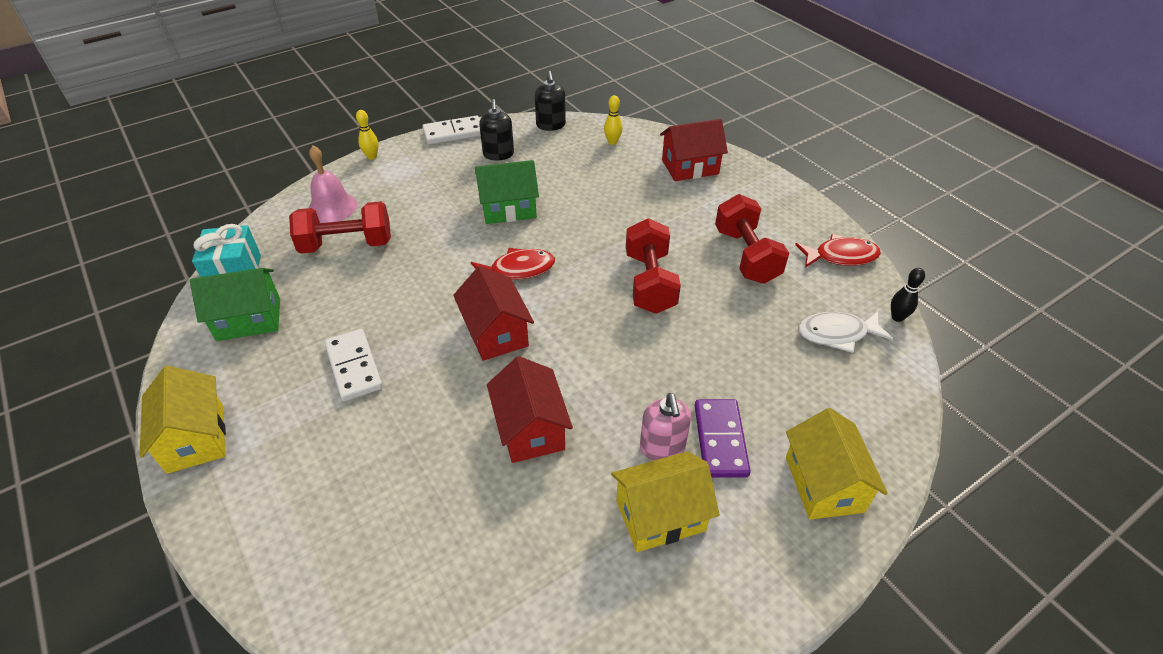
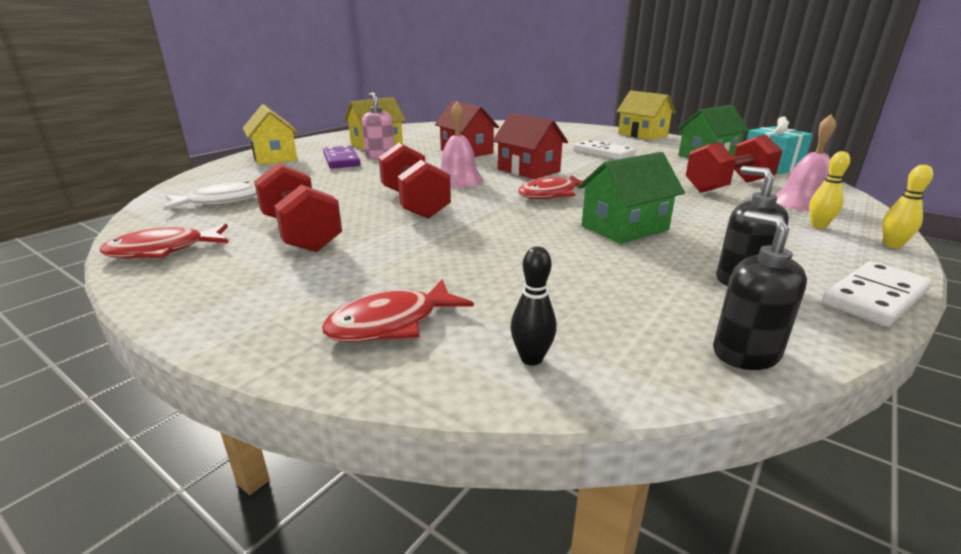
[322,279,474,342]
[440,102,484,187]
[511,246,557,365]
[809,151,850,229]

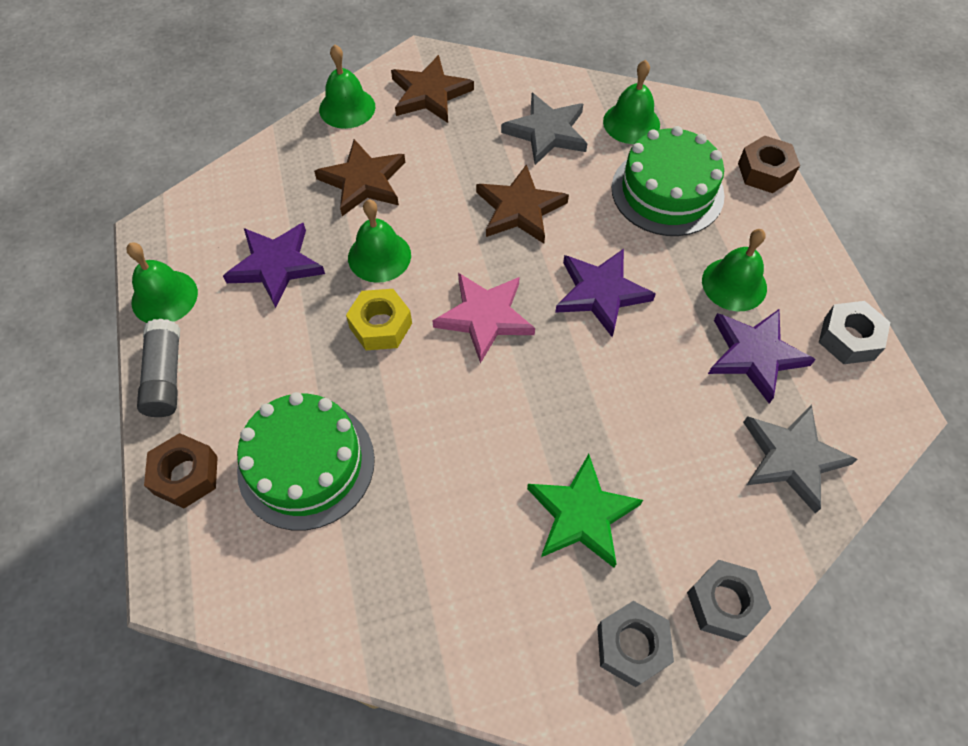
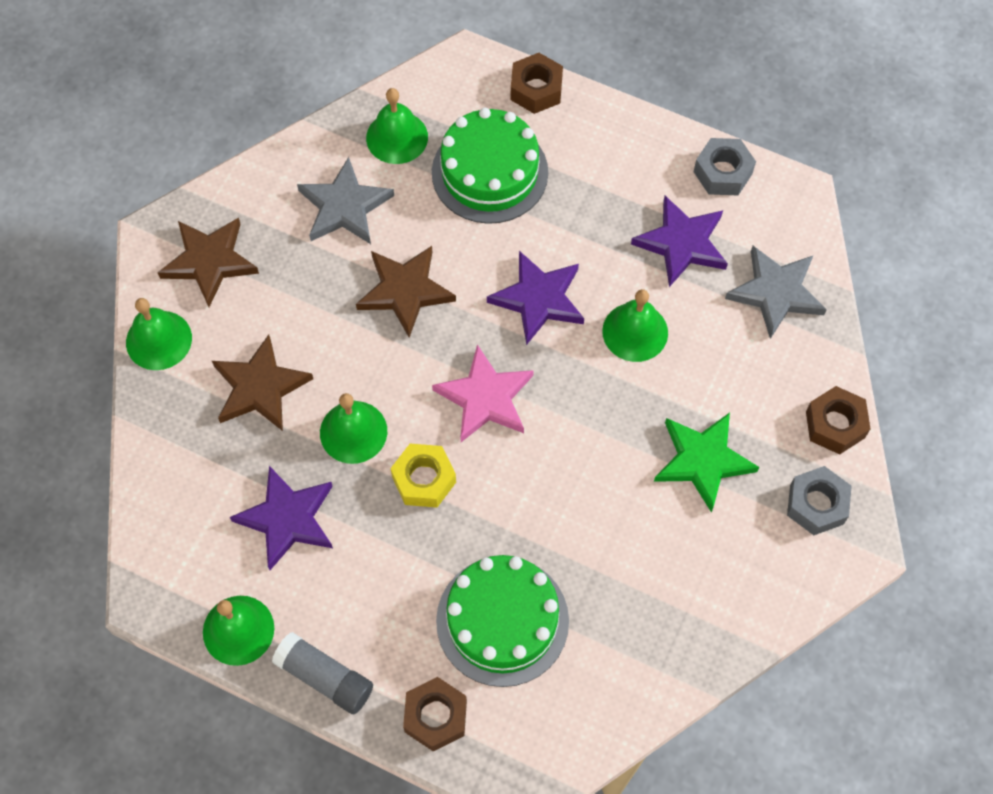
[602,289,668,362]
[806,386,871,454]

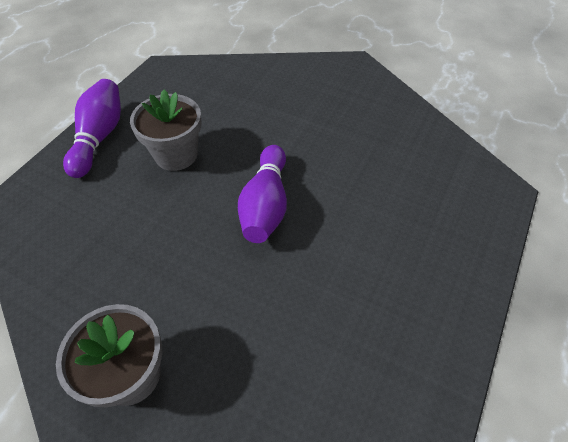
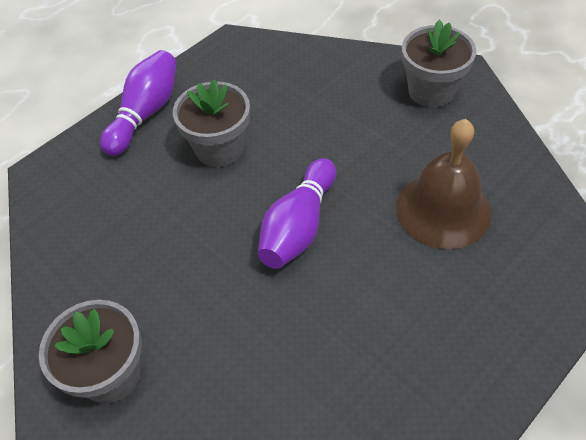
[396,119,491,249]
[402,20,476,107]

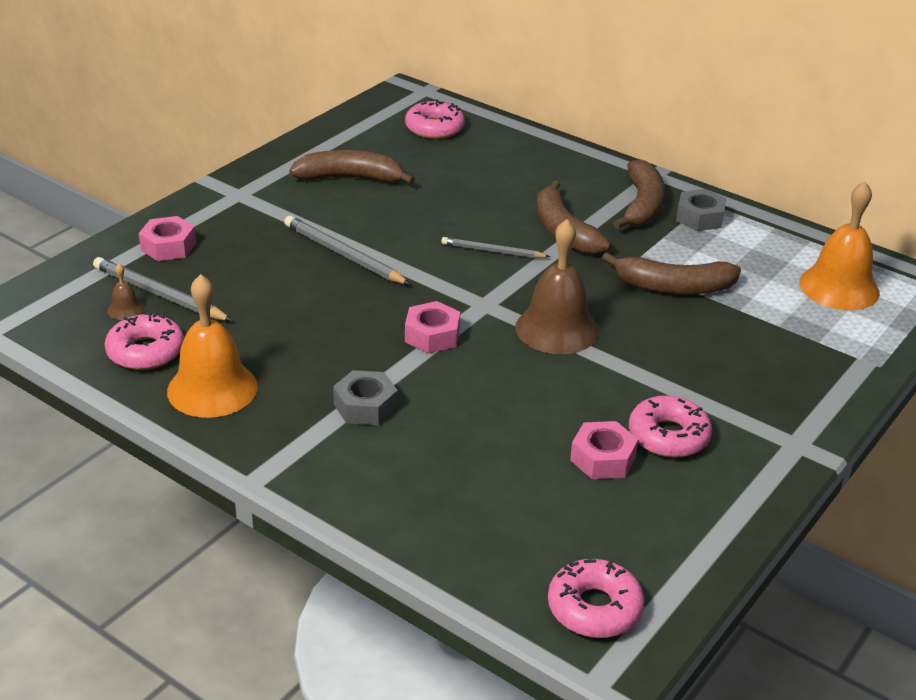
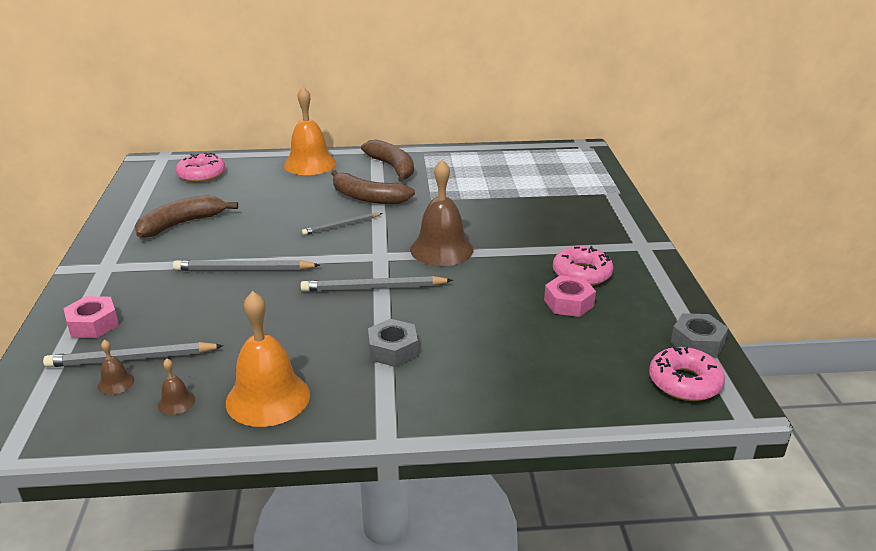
[158,359,195,415]
[284,87,336,175]
[300,276,453,292]
[671,313,728,358]
[602,252,741,294] (first image)

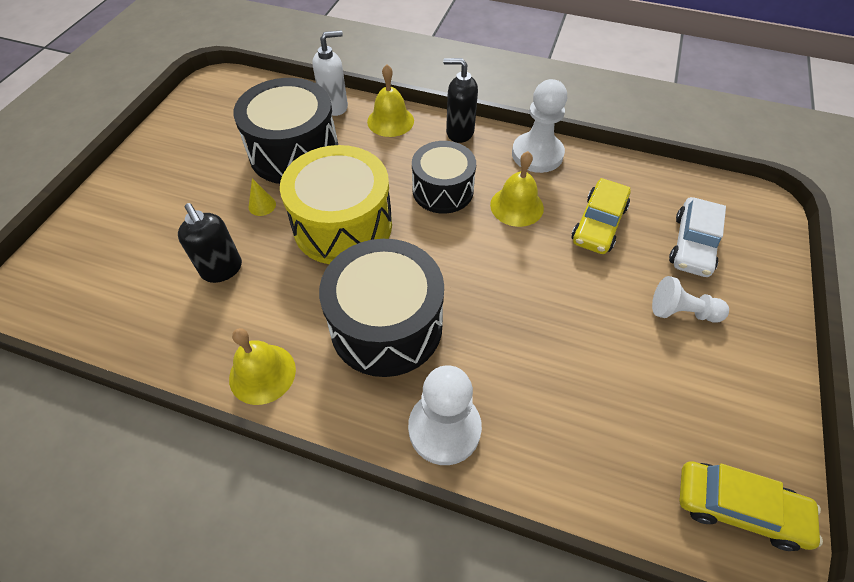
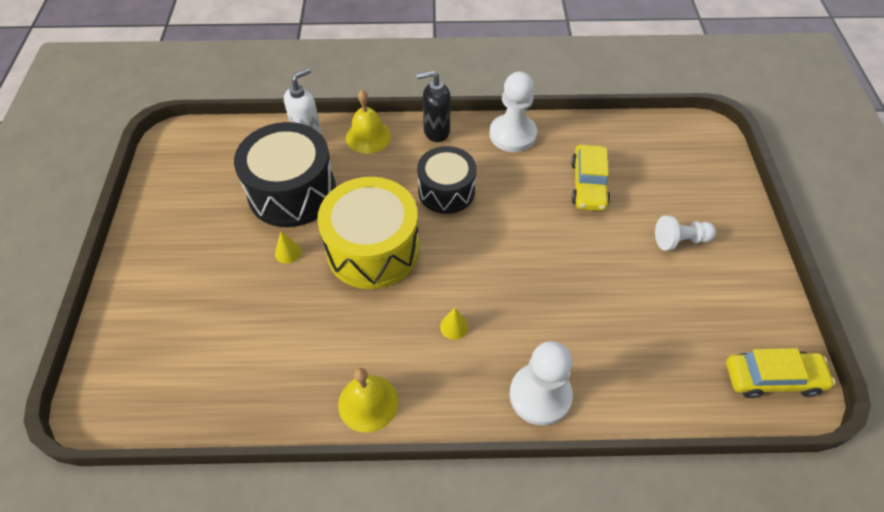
[440,308,468,340]
[178,203,242,283] (first image)
[490,151,544,227] (first image)
[669,197,726,277] (first image)

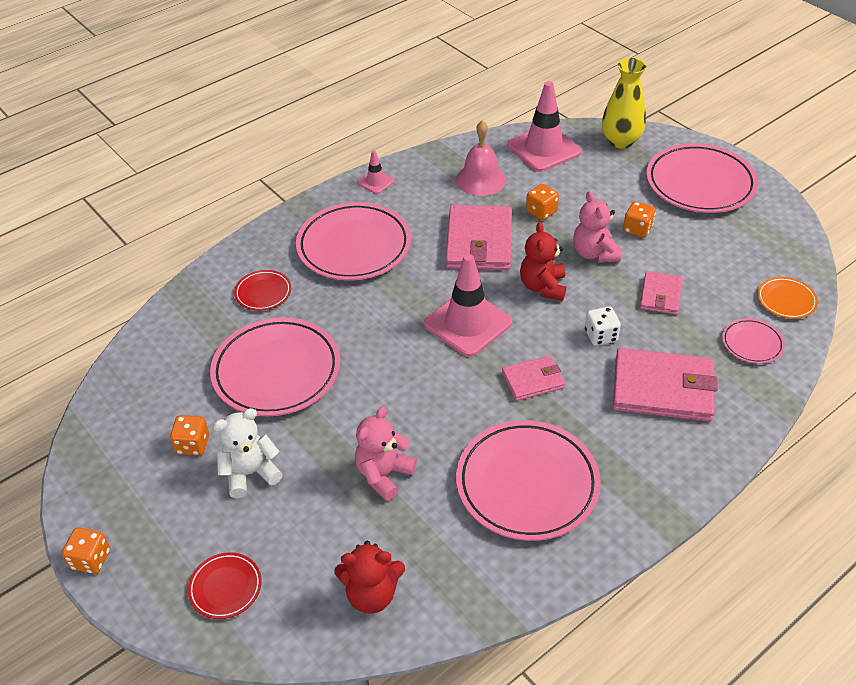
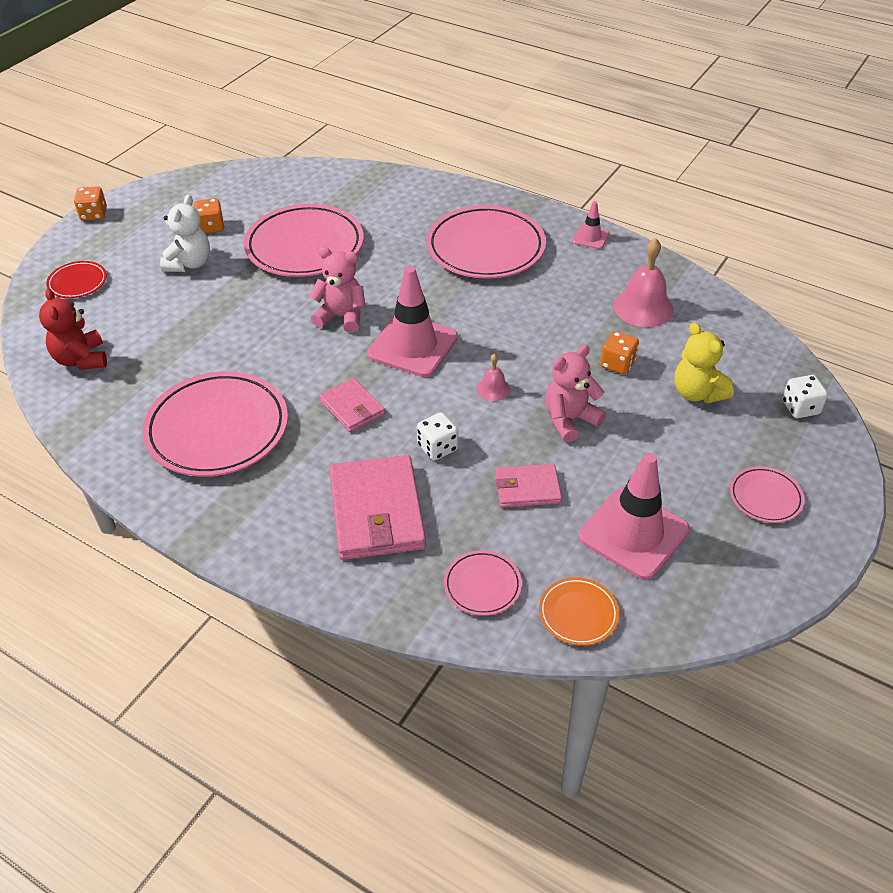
[160,194,210,272]
[309,247,365,333]
[476,354,510,401]
[579,453,690,580]
[674,322,734,403]
[730,466,804,523]
[782,375,828,418]
[234,270,291,311] (first image)
[446,205,512,270] (first image)
[623,201,656,238] (first image)

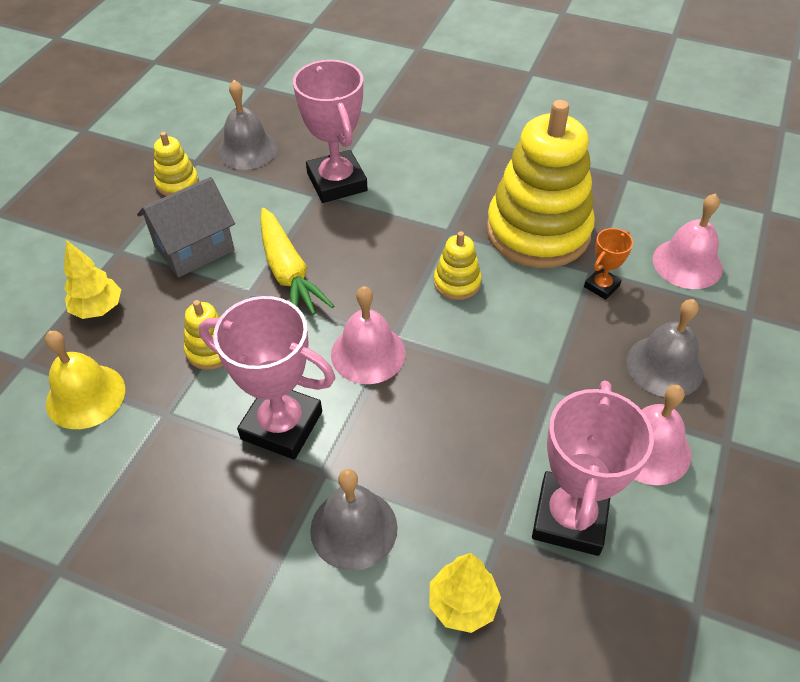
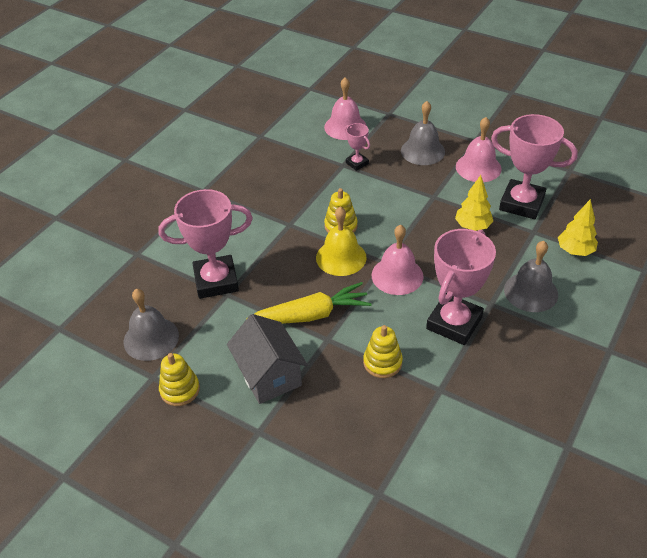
[316,206,367,276]
[345,123,370,171]
[455,175,493,231]
[487,100,595,268] (first image)

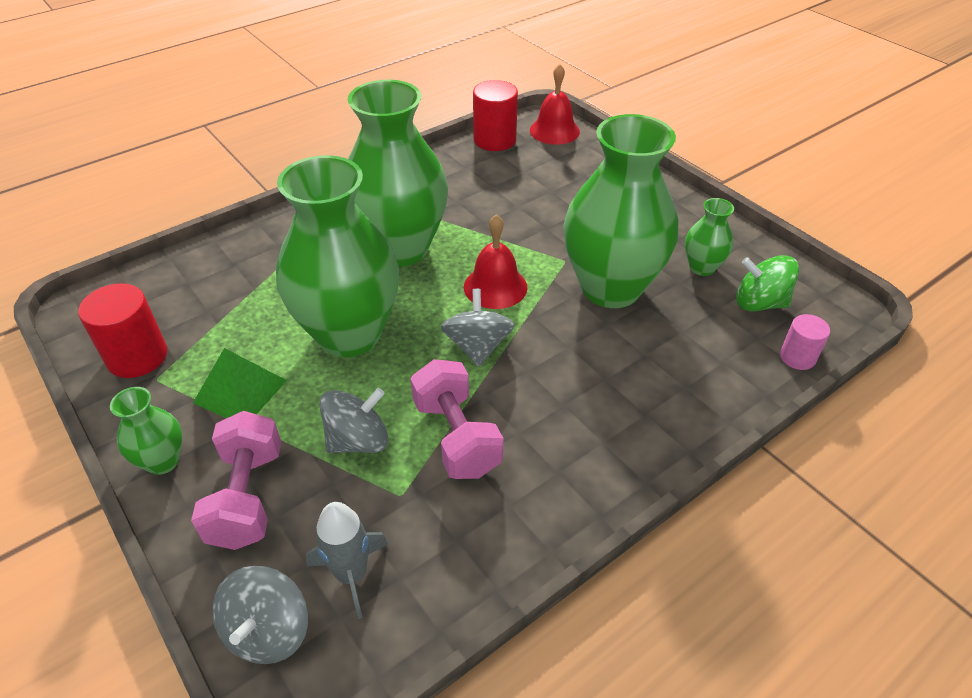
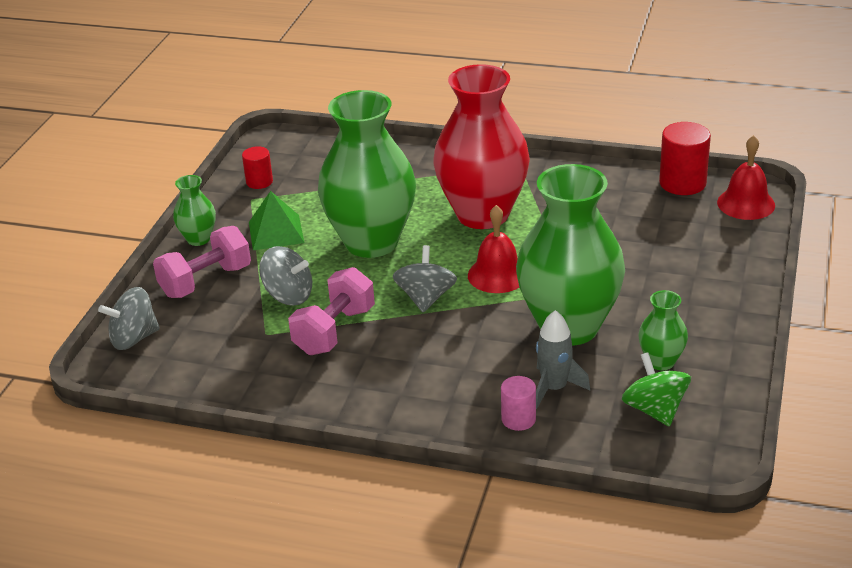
[242,146,273,189]
[393,245,457,312]
[433,64,530,229]
[501,376,536,431]
[536,310,590,409]

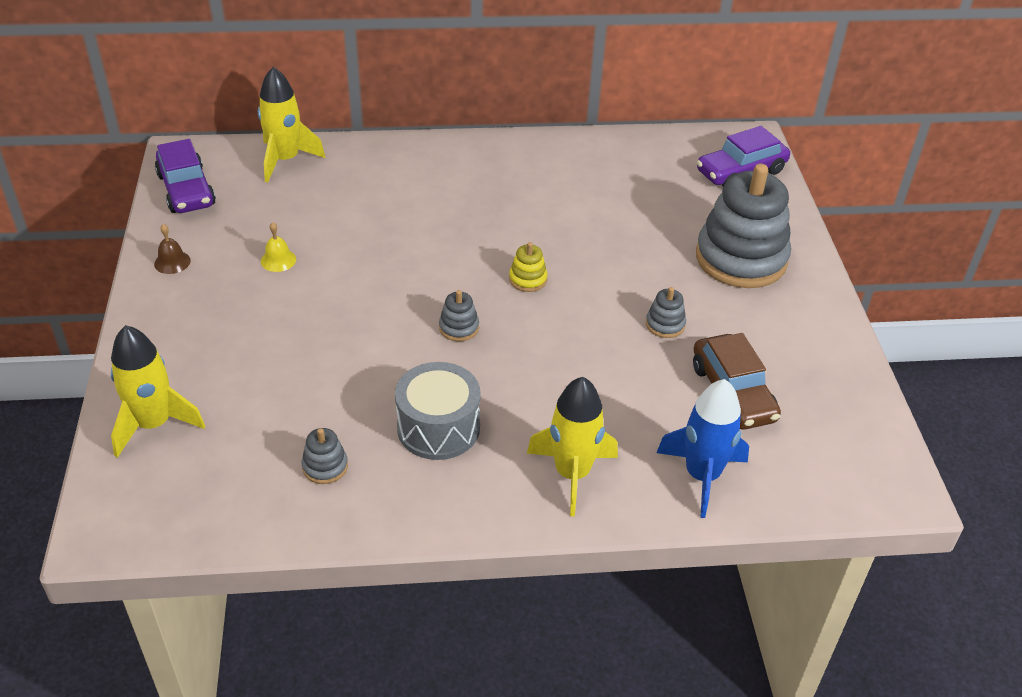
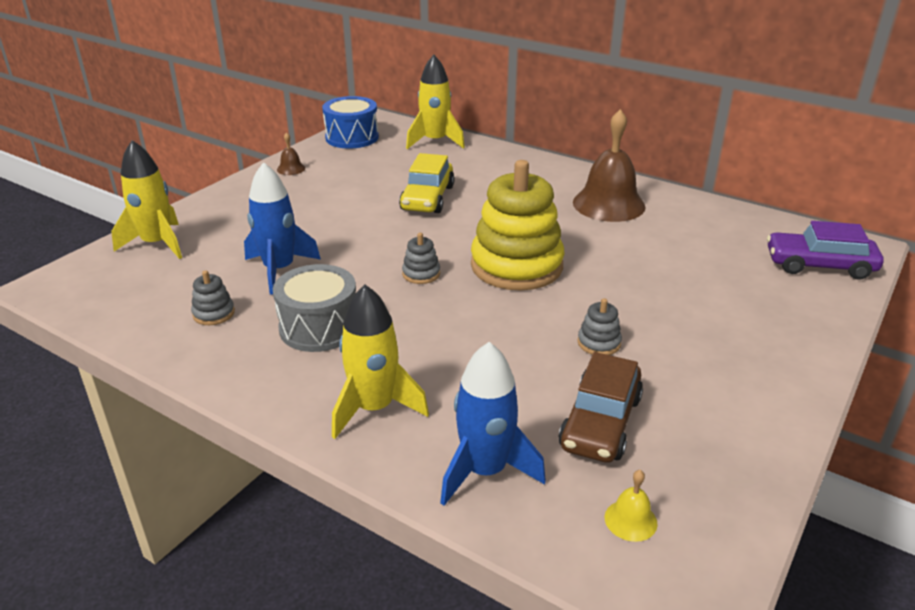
[244,162,321,294]
[322,96,379,149]
[399,153,455,213]
[471,160,564,290]
[573,109,645,222]
[605,470,658,542]
[696,164,791,288] (first image)

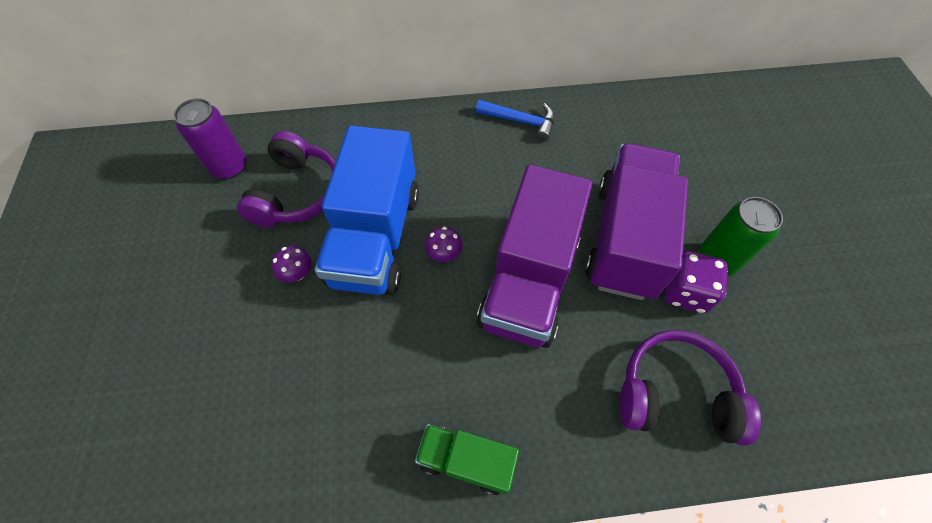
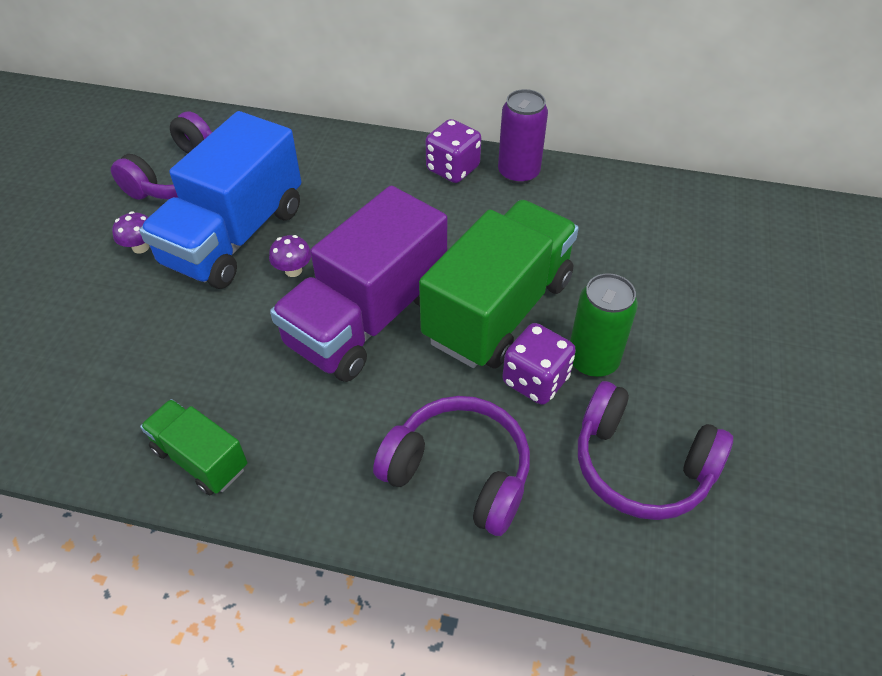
[419,200,579,369]
[426,119,481,183]
[498,89,548,184]
[578,381,733,520]

